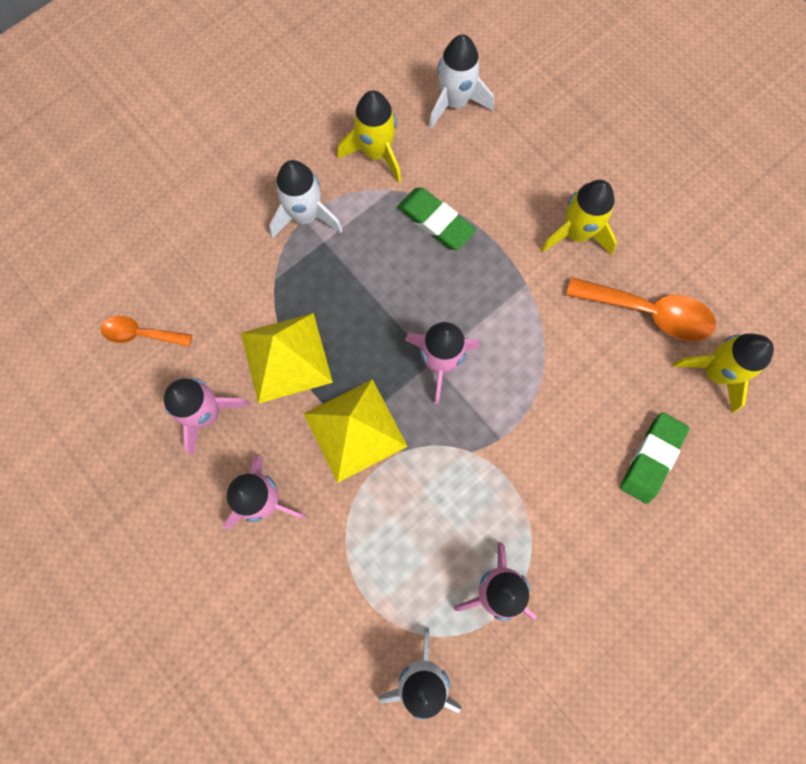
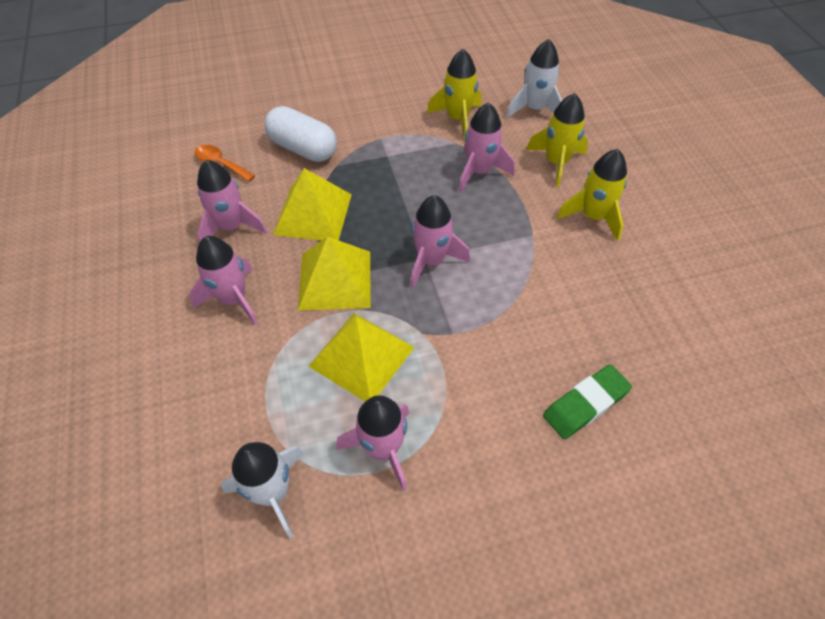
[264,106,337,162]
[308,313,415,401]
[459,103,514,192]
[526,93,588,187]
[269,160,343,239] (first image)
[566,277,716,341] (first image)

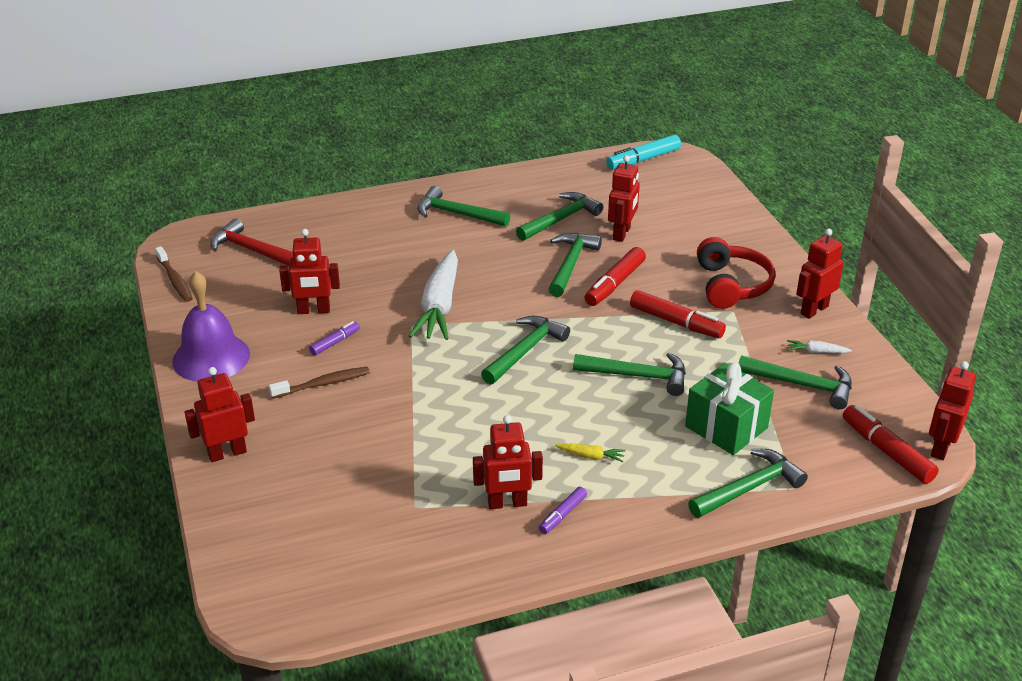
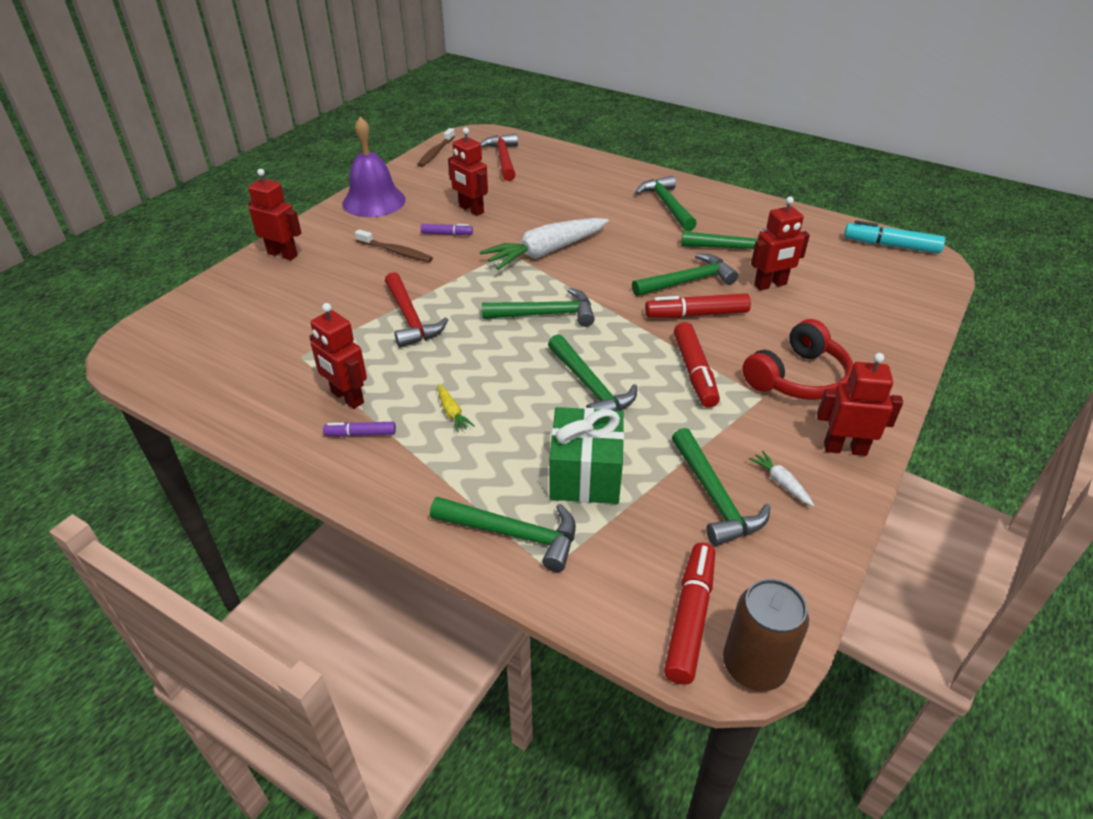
[385,272,448,348]
[723,579,809,691]

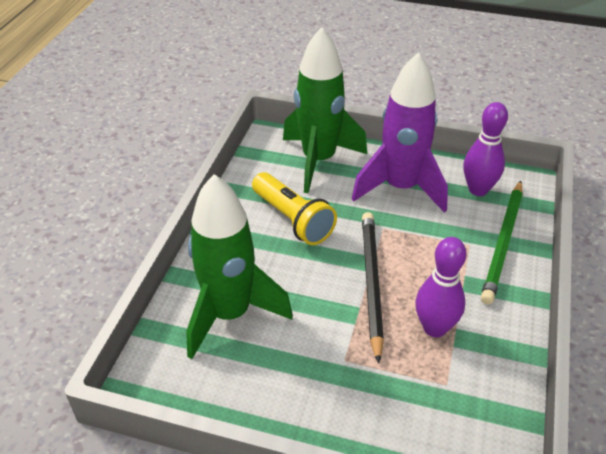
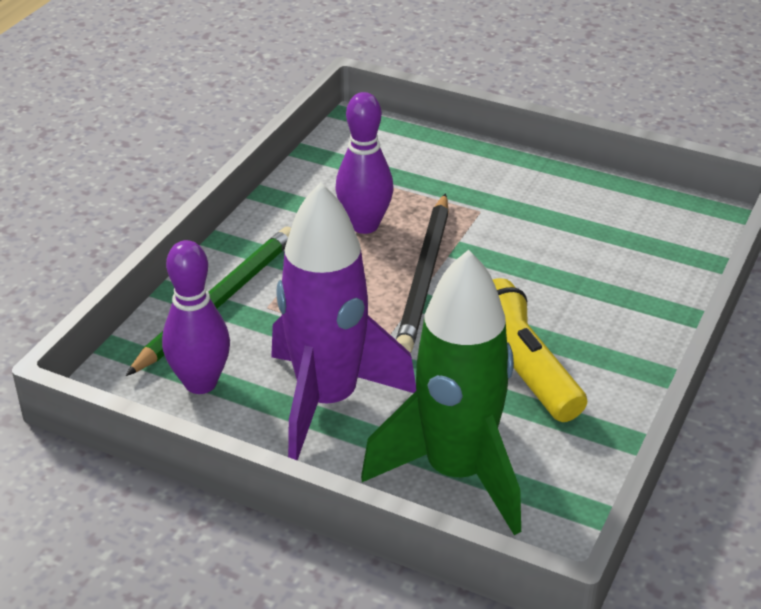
[186,174,293,359] (first image)

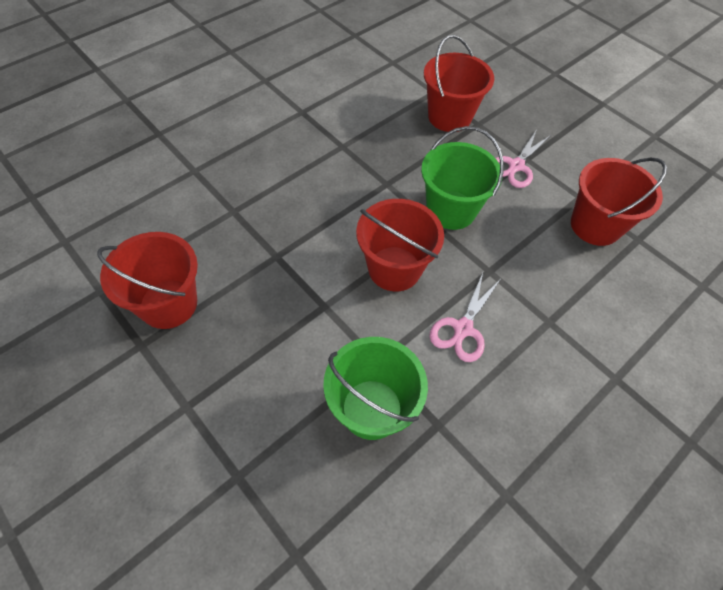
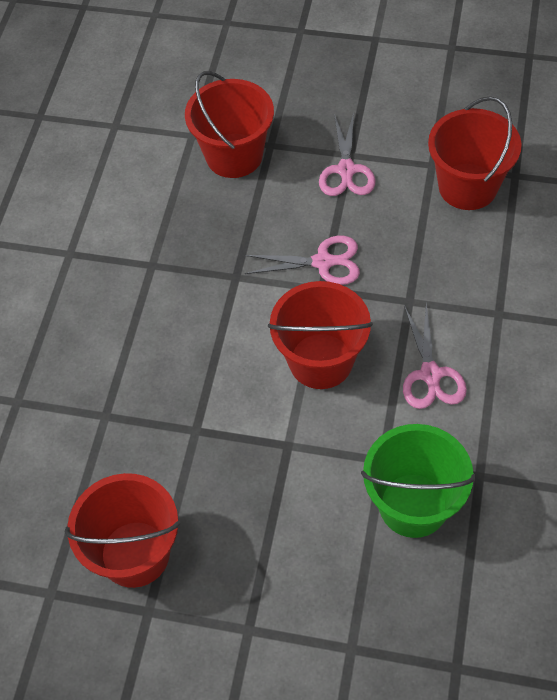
[245,236,360,285]

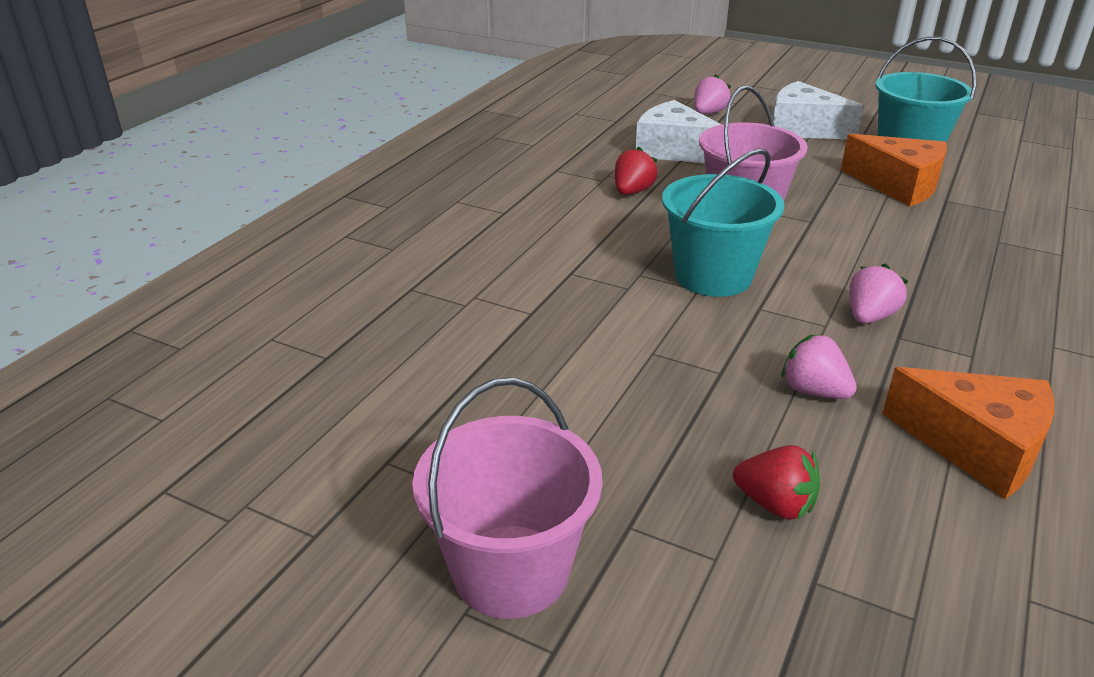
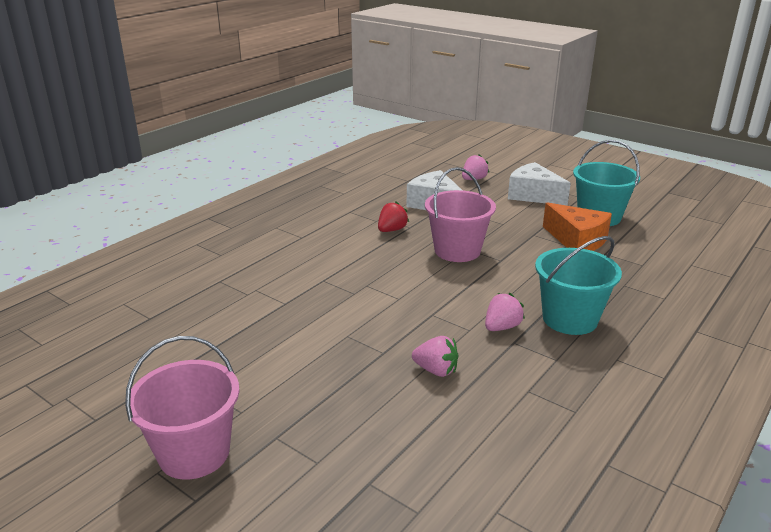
[412,336,458,377]
[535,236,622,335]
[733,445,820,520] (first image)
[882,367,1054,499] (first image)

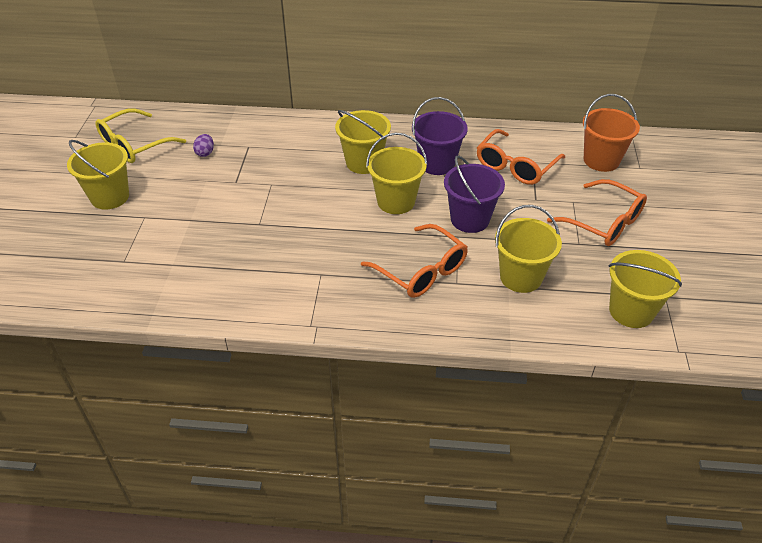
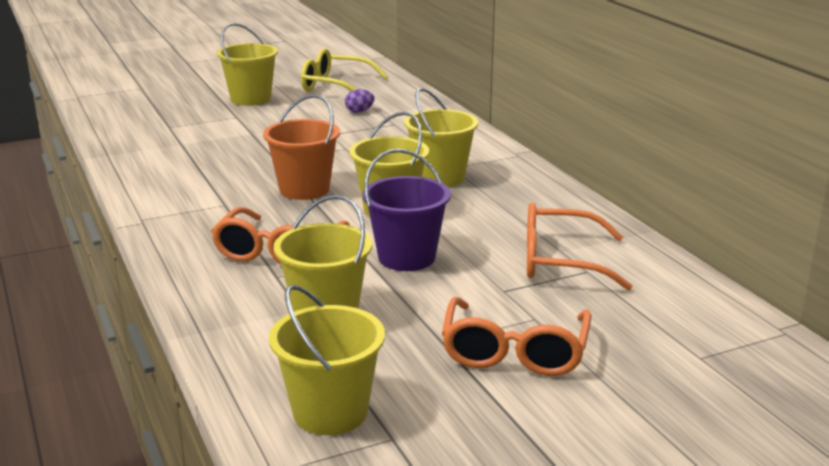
[263,94,340,200]
[412,97,468,175] (first image)

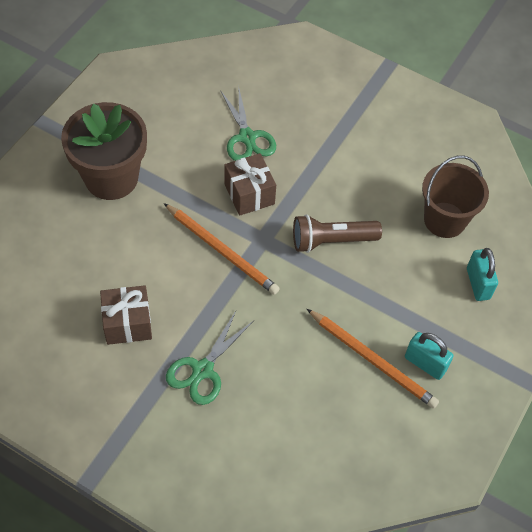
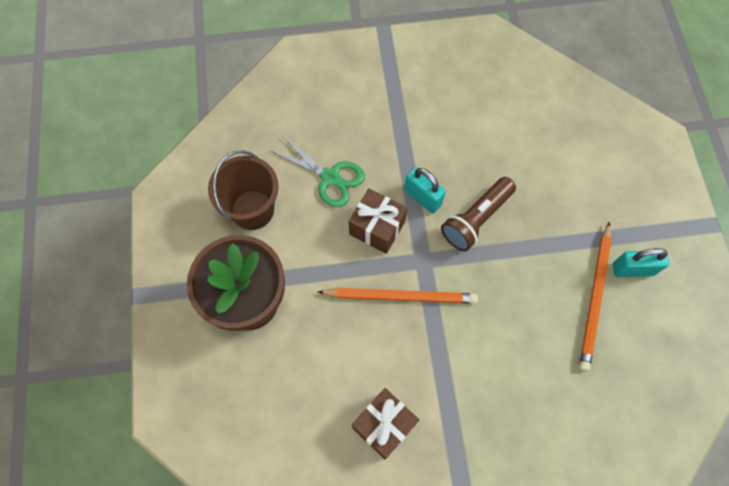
[208,150,279,230]
[404,167,446,213]
[579,222,612,371]
[166,311,253,405] (first image)

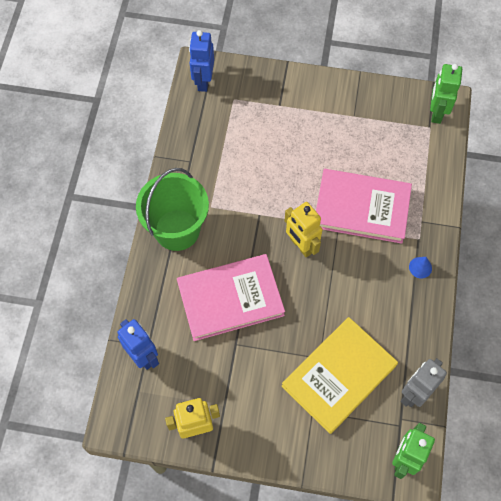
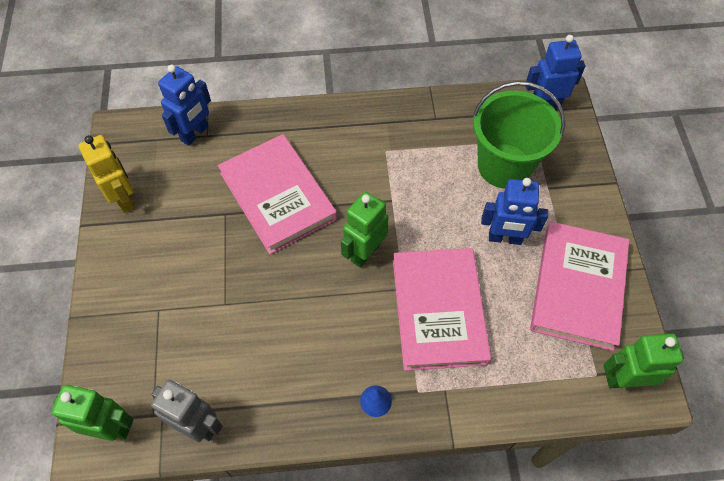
[341,192,388,268]
[473,81,565,189]
[481,178,548,245]
[530,222,629,351]
[282,317,398,434] (first image)

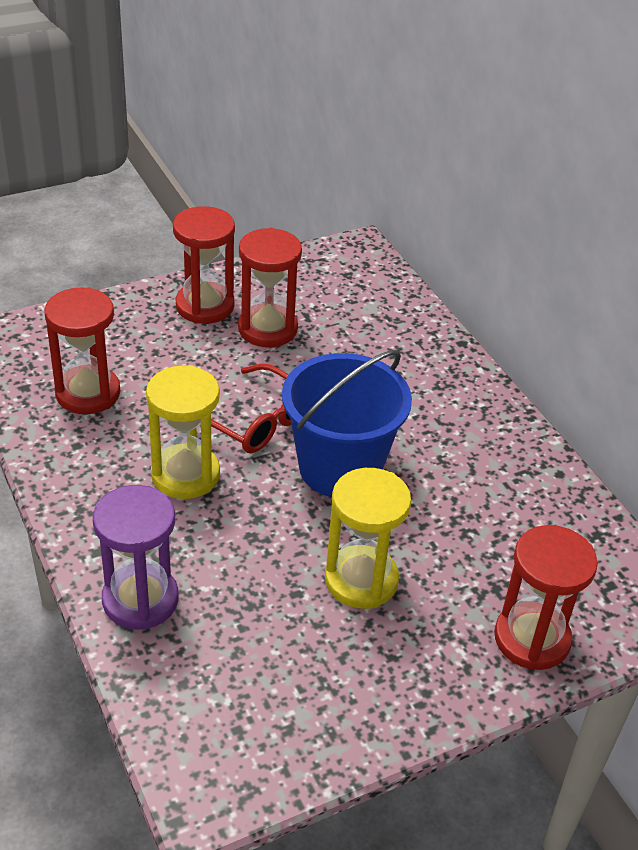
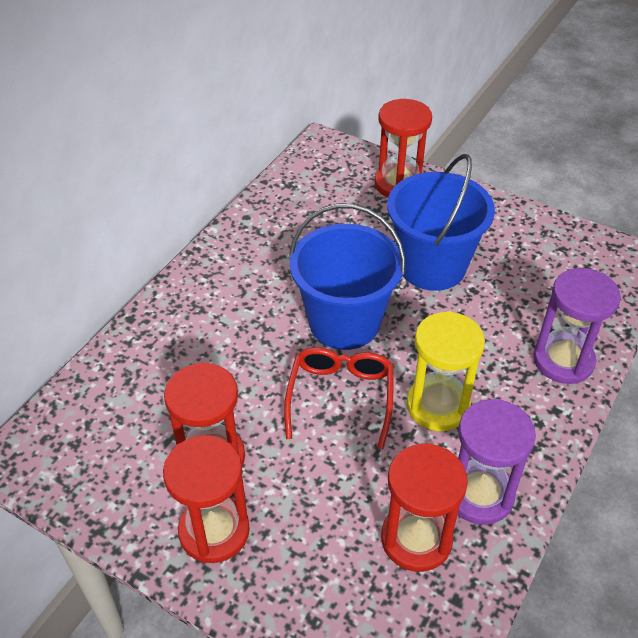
[387,154,495,291]
[458,399,536,525]

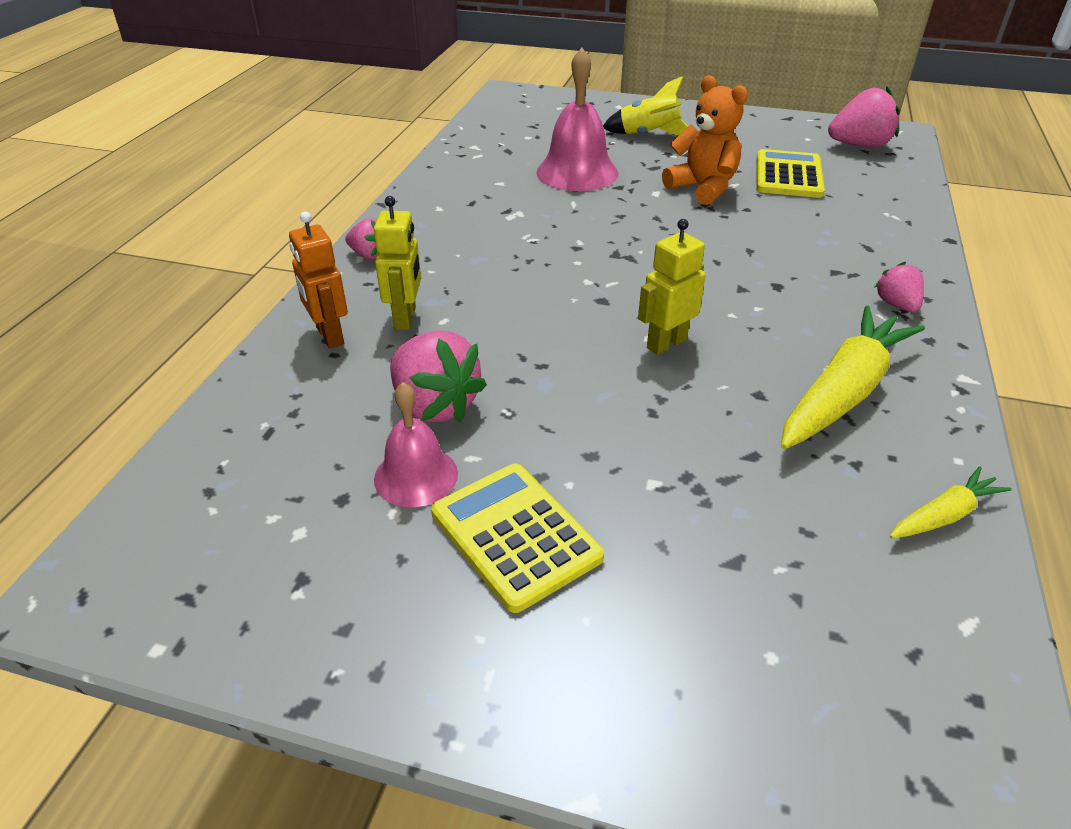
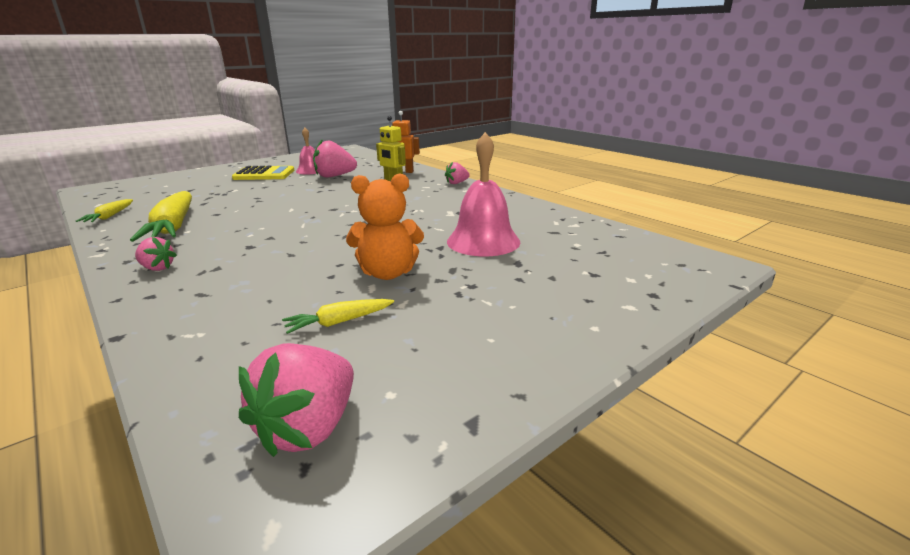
[282,299,394,334]
[603,76,688,135] (first image)
[638,219,706,355] (first image)

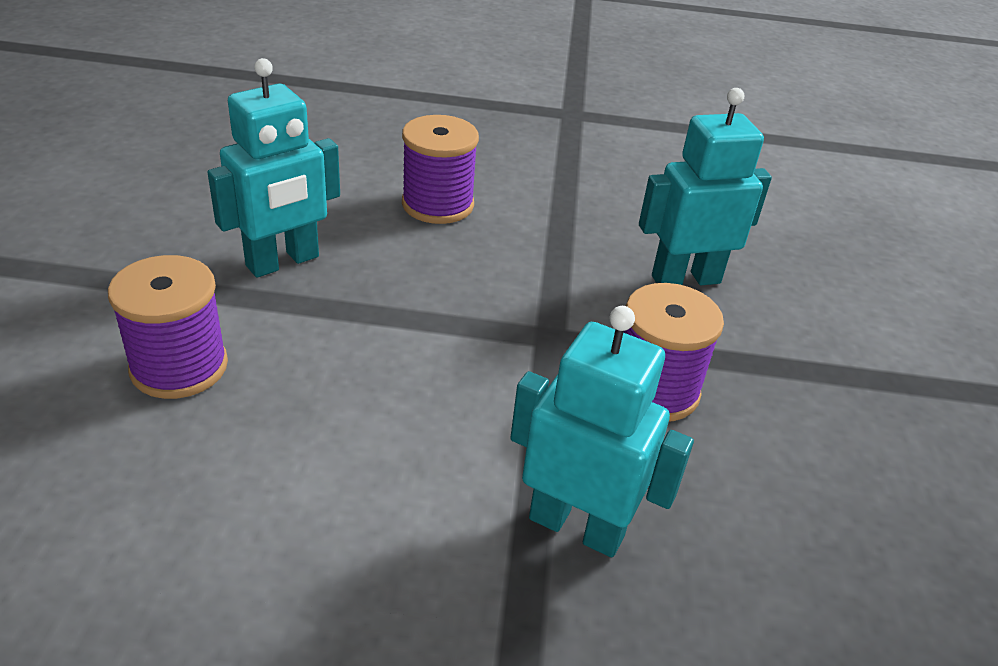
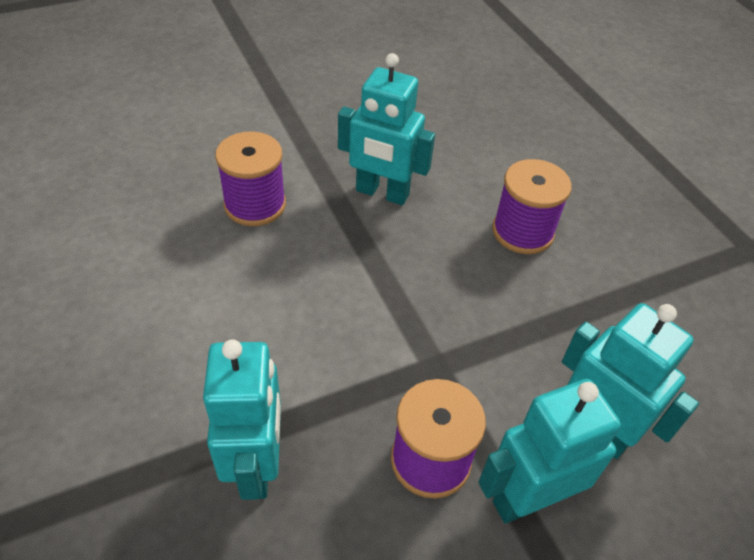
[479,379,621,524]

